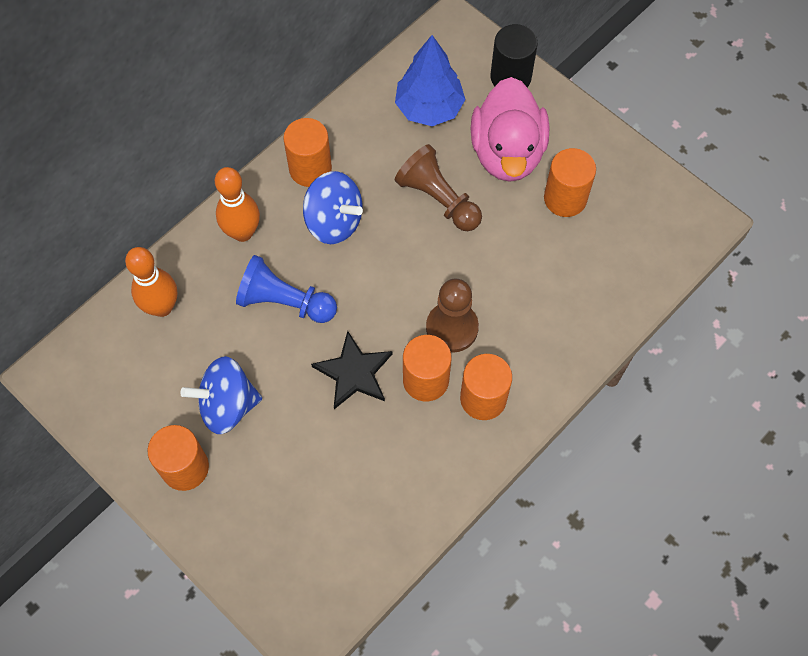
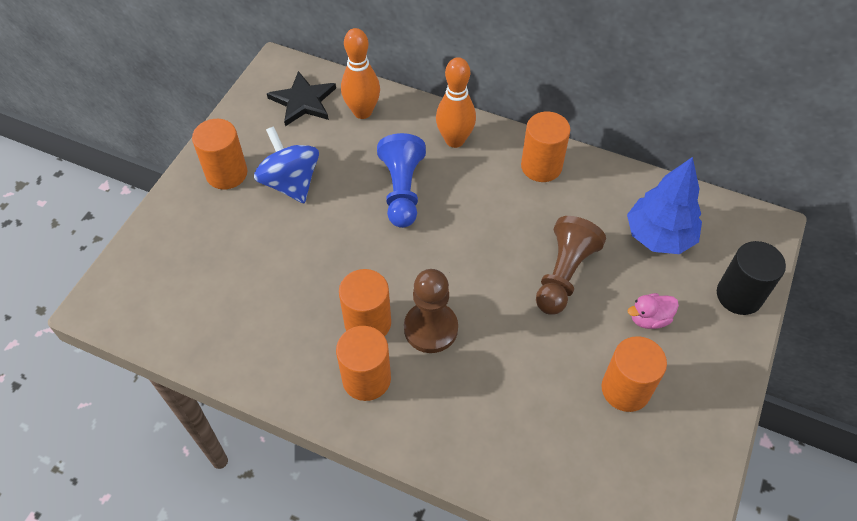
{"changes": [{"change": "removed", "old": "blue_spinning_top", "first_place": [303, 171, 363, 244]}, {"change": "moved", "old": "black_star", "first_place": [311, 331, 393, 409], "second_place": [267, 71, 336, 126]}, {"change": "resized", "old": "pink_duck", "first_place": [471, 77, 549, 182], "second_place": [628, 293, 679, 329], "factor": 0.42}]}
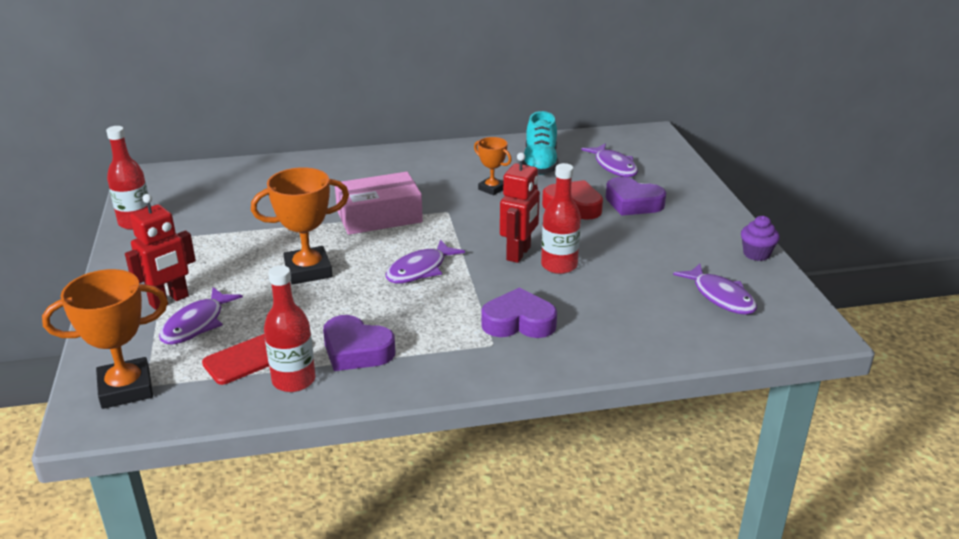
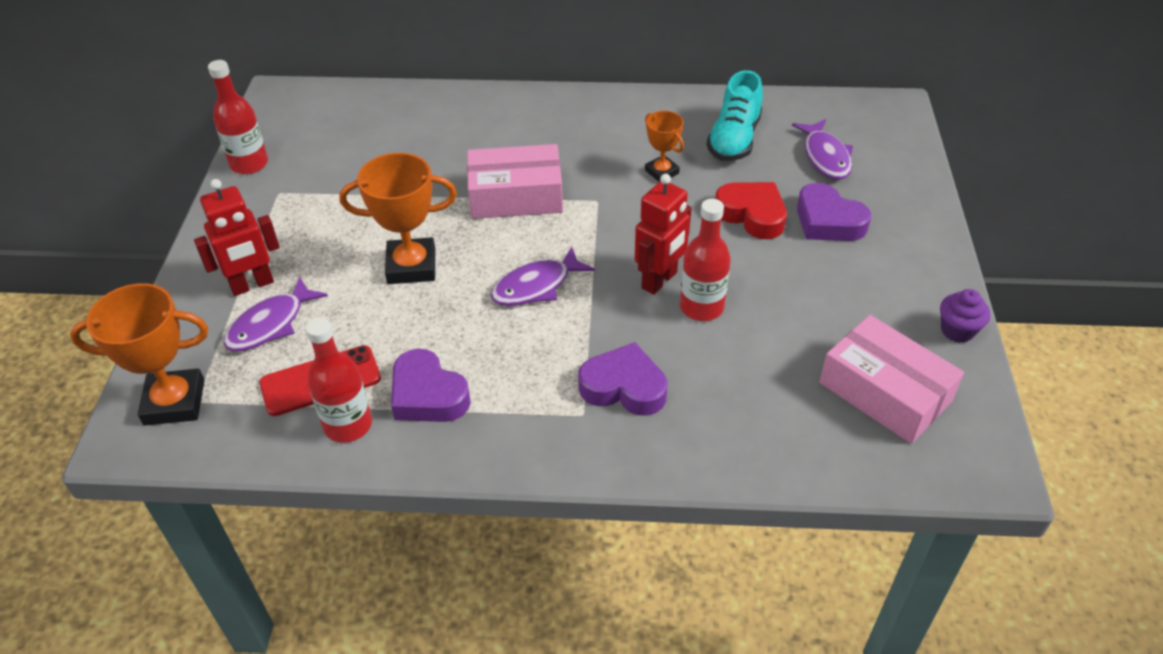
{"changes": [{"change": "replaced", "old": "purple_fish", "new": "pink_box", "first_place": [673, 263, 757, 315], "second_place": [819, 315, 964, 444]}]}
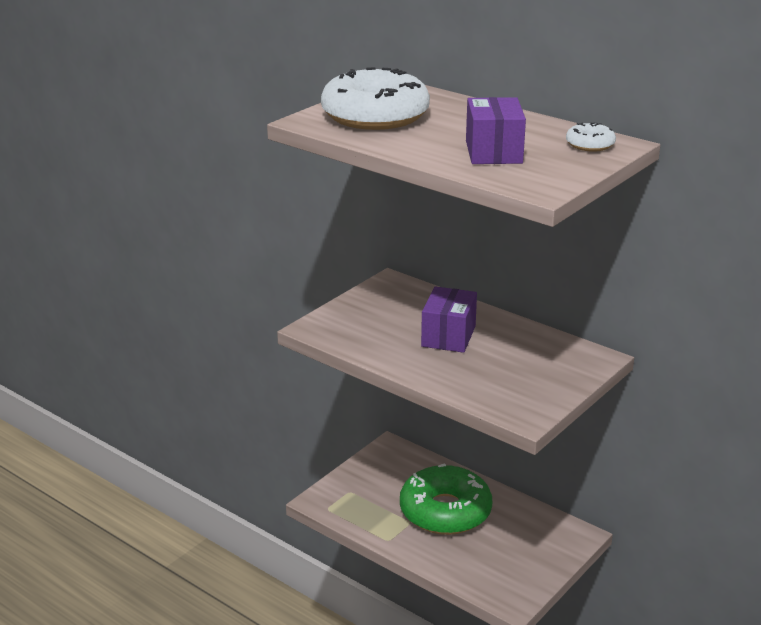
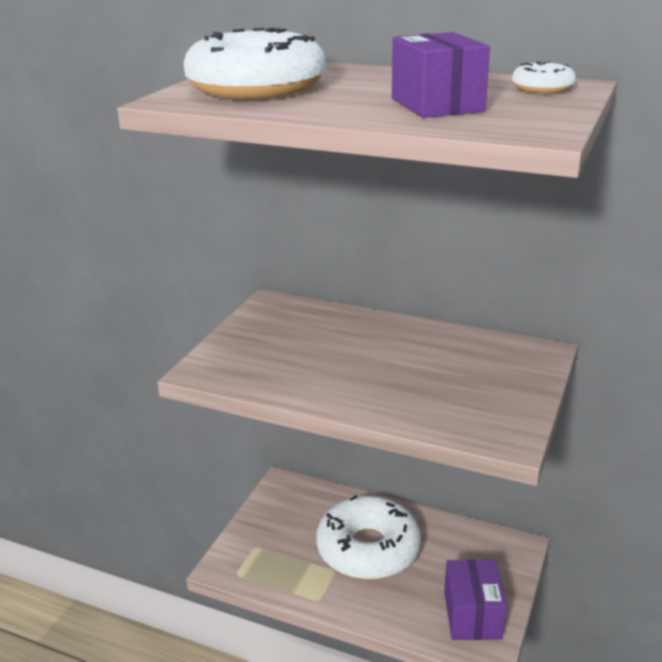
{"changes": [{"change": "recoloured", "old": "green_donut", "new": "white_donut", "first_place": [400, 463, 492, 535], "second_place": [316, 495, 421, 580]}, {"change": "moved", "old": "purple_box", "first_place": [421, 286, 477, 353], "second_place": [444, 560, 507, 640]}]}
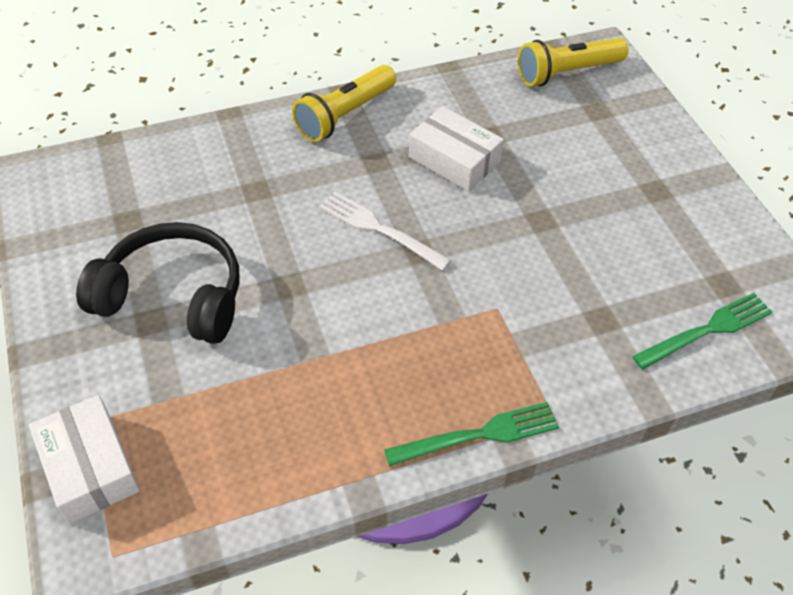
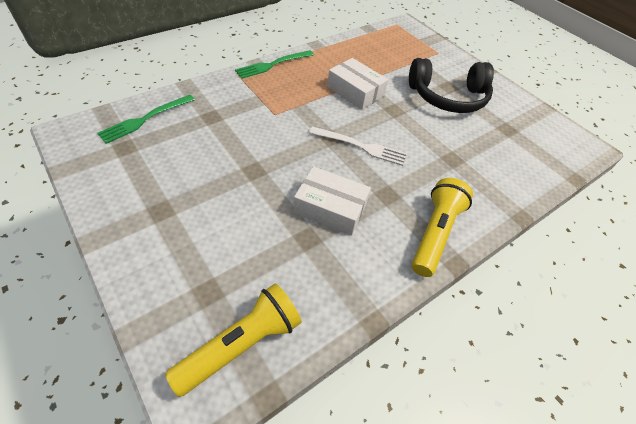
{"changes": [{"change": "moved", "old": "white_box", "first_place": [29, 395, 140, 524], "second_place": [327, 58, 388, 110]}]}
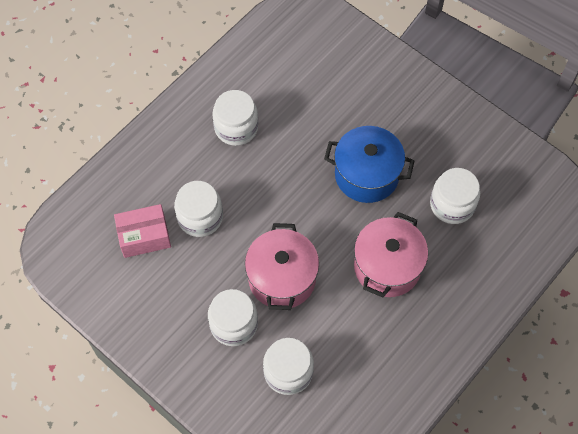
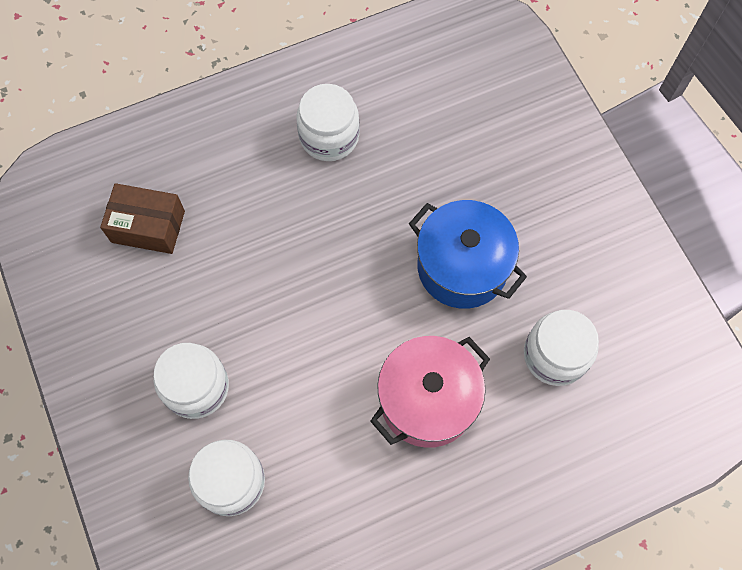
{"changes": [{"change": "recoloured", "old": "pink_box", "new": "brown_box", "first_place": [114, 204, 171, 258], "second_place": [100, 183, 185, 254]}, {"change": "removed", "old": "white_jar", "first_place": [174, 181, 223, 237]}, {"change": "removed", "old": "pink_pot", "first_place": [245, 223, 319, 310]}]}
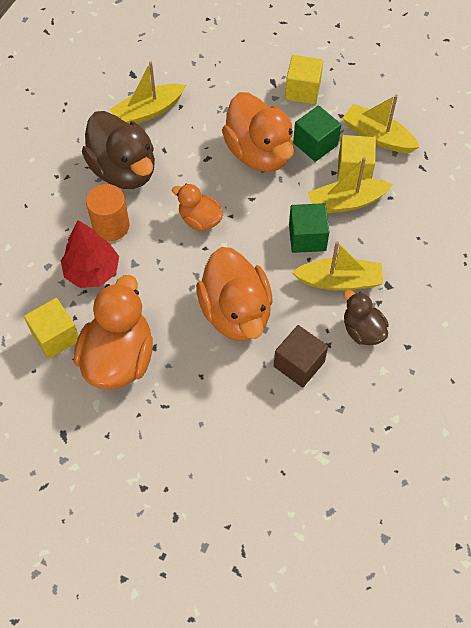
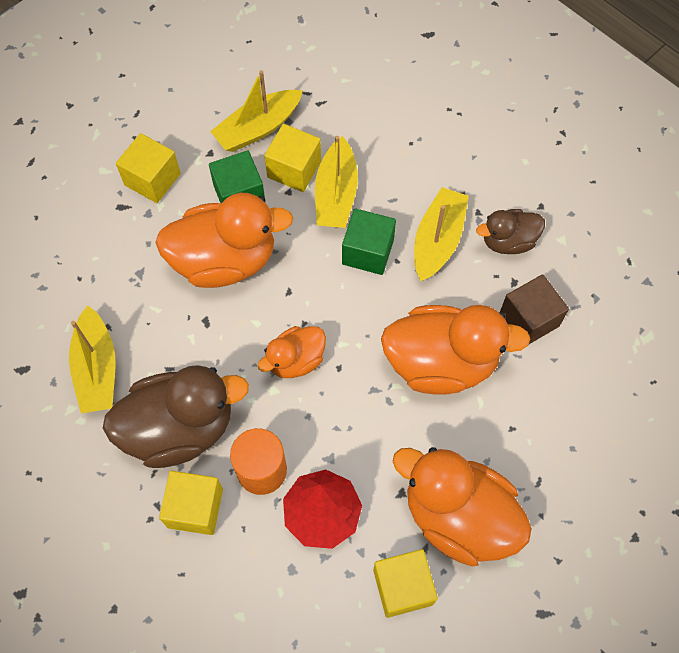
{"changes": [{"change": "added", "new": "yellow_cube", "second_place": [159, 471, 223, 535]}]}
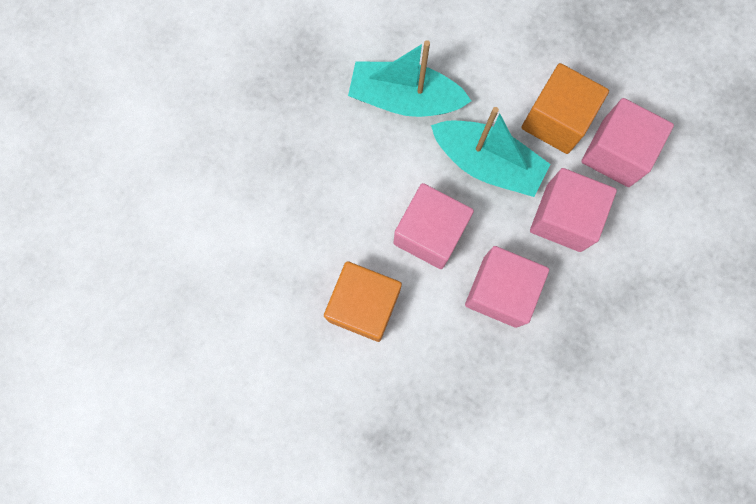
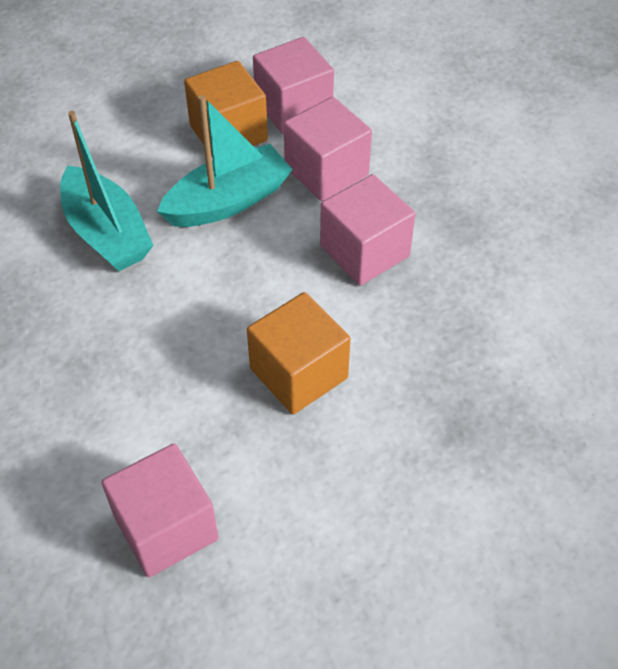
{"changes": [{"change": "turned", "old": "turquoise_boat", "first_place": [348, 40, 471, 117], "second_place": [60, 111, 154, 271], "degrees": -75}, {"change": "moved", "old": "pink_cube", "first_place": [393, 183, 474, 269], "second_place": [102, 444, 219, 577]}]}
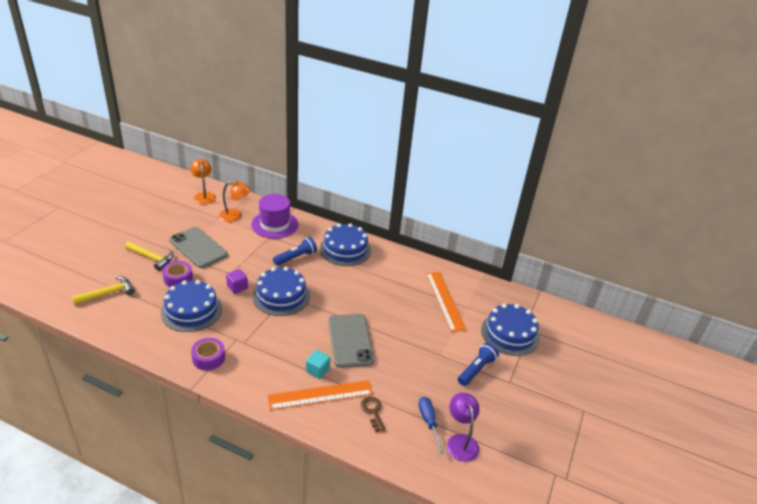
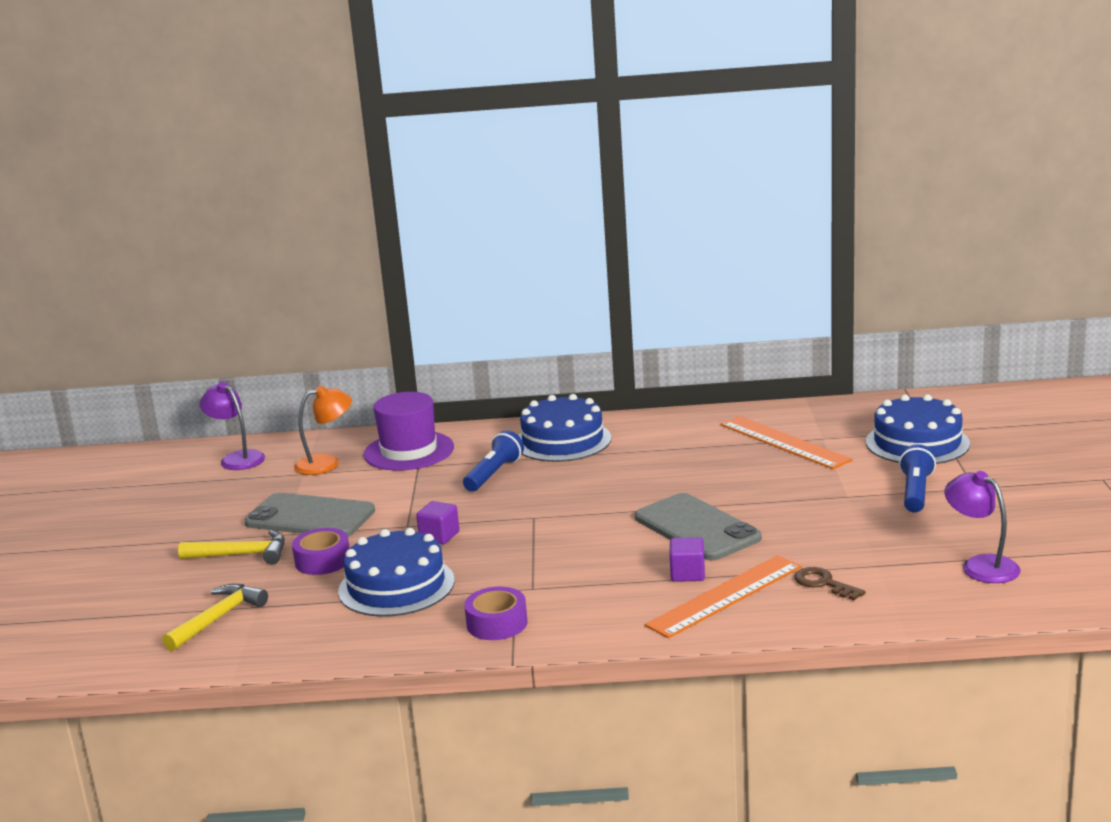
{"changes": [{"change": "recoloured", "old": "orange_lamp", "new": "purple_lamp", "first_place": [190, 159, 216, 205], "second_place": [200, 382, 265, 470]}, {"change": "removed", "old": "blue_cake", "first_place": [252, 267, 310, 316]}, {"change": "recoloured", "old": "turquoise_cube", "new": "purple_cube", "first_place": [306, 350, 330, 379], "second_place": [670, 537, 705, 582]}, {"change": "removed", "old": "blue_screwdriver", "first_place": [419, 397, 444, 454]}]}
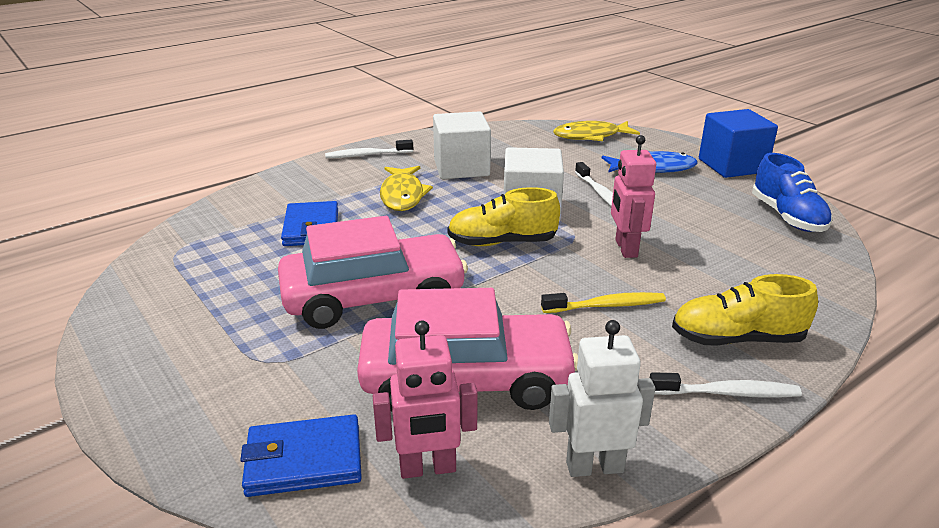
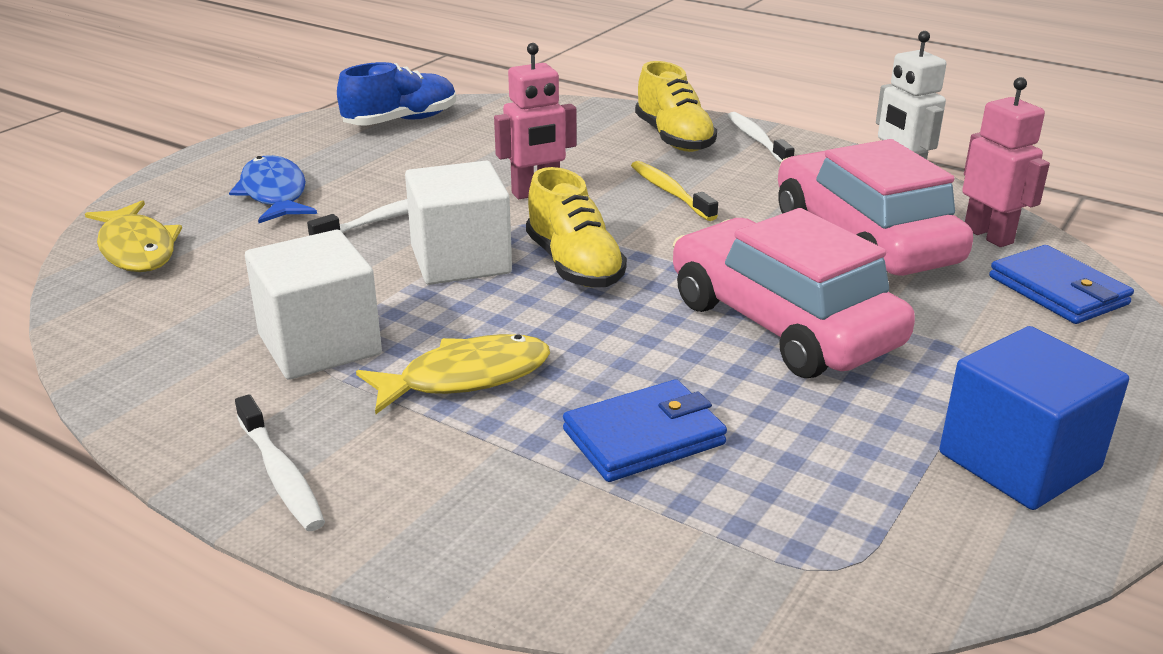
{"changes": [{"change": "moved", "old": "blue_cube", "first_place": [699, 109, 778, 178], "second_place": [939, 326, 1129, 510]}]}
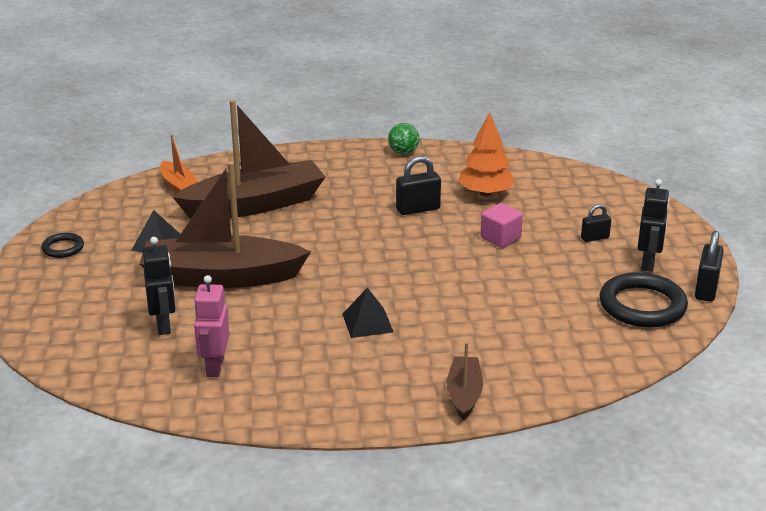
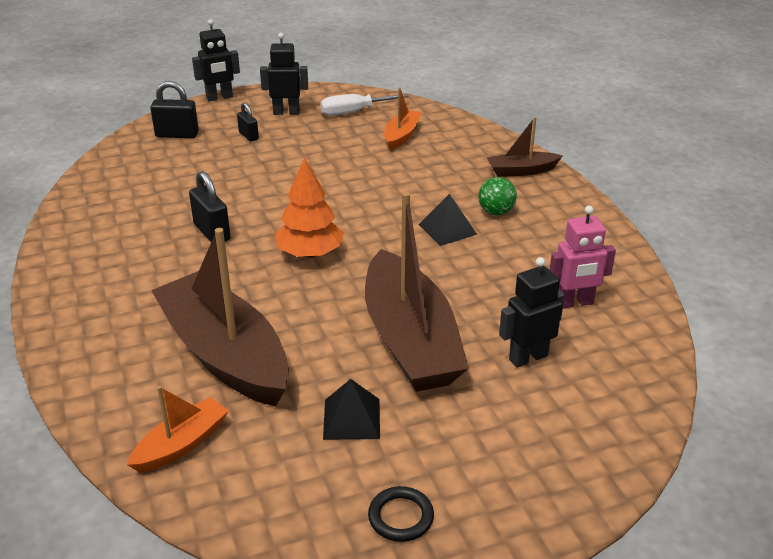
{"changes": [{"change": "moved", "old": "green_ball", "first_place": [388, 123, 420, 154], "second_place": [478, 177, 517, 215]}, {"change": "moved", "old": "orange_tree", "first_place": [458, 112, 515, 197], "second_place": [275, 158, 344, 258]}, {"change": "removed", "old": "pink_cube", "first_place": [480, 203, 523, 248]}, {"change": "replaced", "old": "black_ring", "new": "white_screwdriver", "first_place": [599, 272, 688, 328], "second_place": [320, 94, 409, 116]}, {"change": "moved", "old": "black_padlock", "first_place": [695, 231, 724, 302], "second_place": [150, 81, 199, 138]}, {"change": "added", "new": "black_robot", "second_place": [192, 19, 240, 102]}, {"change": "added", "new": "orange_boat", "second_place": [384, 88, 422, 150]}]}
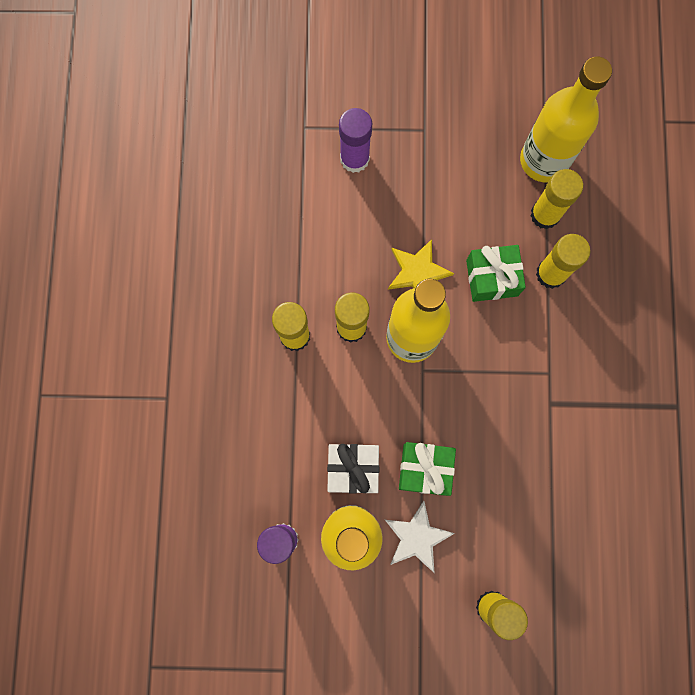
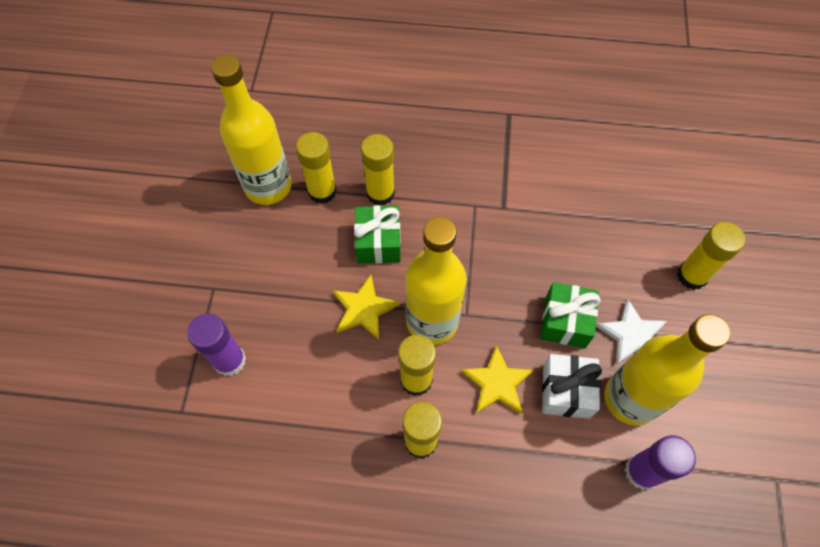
{"changes": [{"change": "added", "new": "yellow_star", "second_place": [461, 345, 534, 414]}]}
